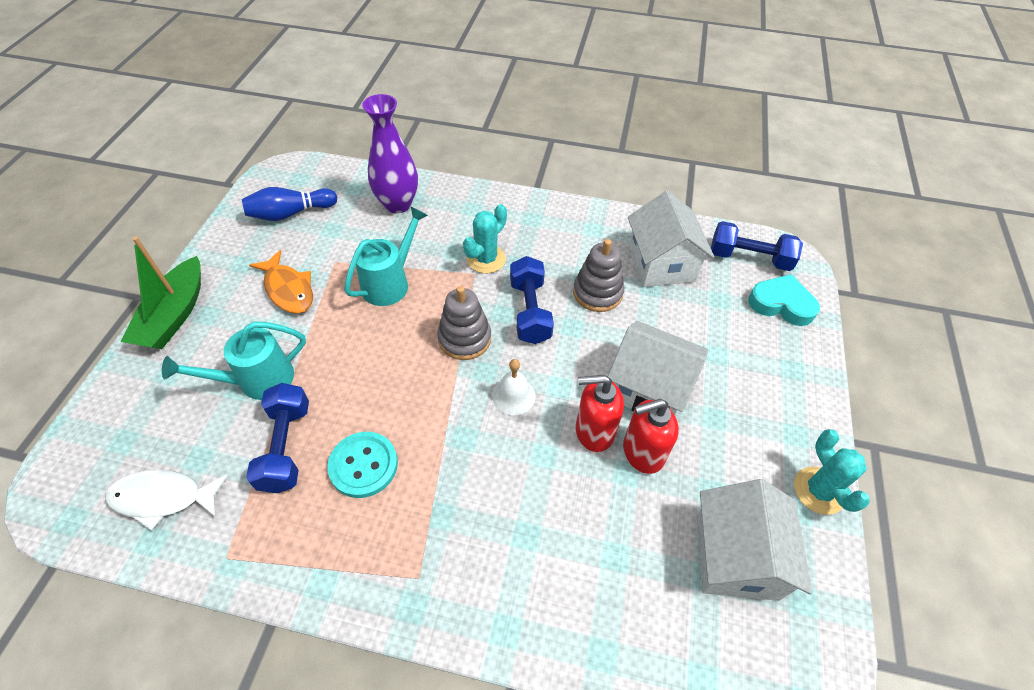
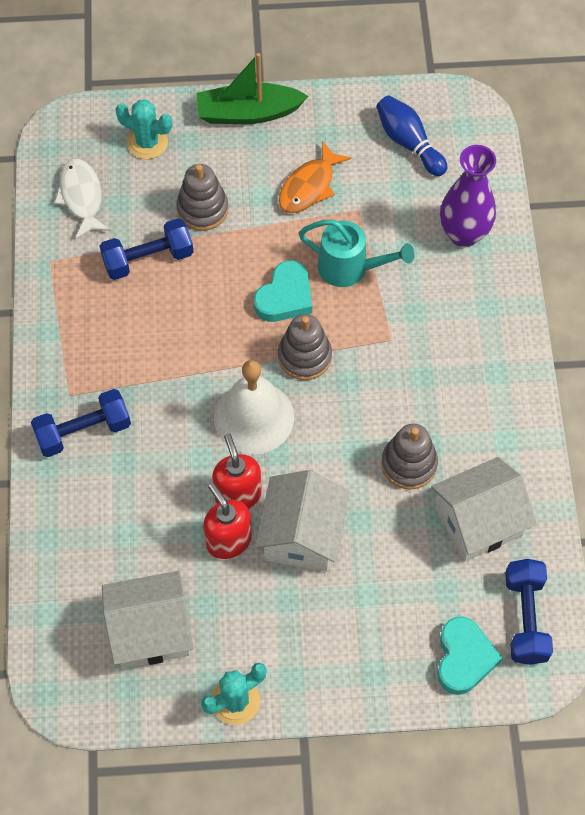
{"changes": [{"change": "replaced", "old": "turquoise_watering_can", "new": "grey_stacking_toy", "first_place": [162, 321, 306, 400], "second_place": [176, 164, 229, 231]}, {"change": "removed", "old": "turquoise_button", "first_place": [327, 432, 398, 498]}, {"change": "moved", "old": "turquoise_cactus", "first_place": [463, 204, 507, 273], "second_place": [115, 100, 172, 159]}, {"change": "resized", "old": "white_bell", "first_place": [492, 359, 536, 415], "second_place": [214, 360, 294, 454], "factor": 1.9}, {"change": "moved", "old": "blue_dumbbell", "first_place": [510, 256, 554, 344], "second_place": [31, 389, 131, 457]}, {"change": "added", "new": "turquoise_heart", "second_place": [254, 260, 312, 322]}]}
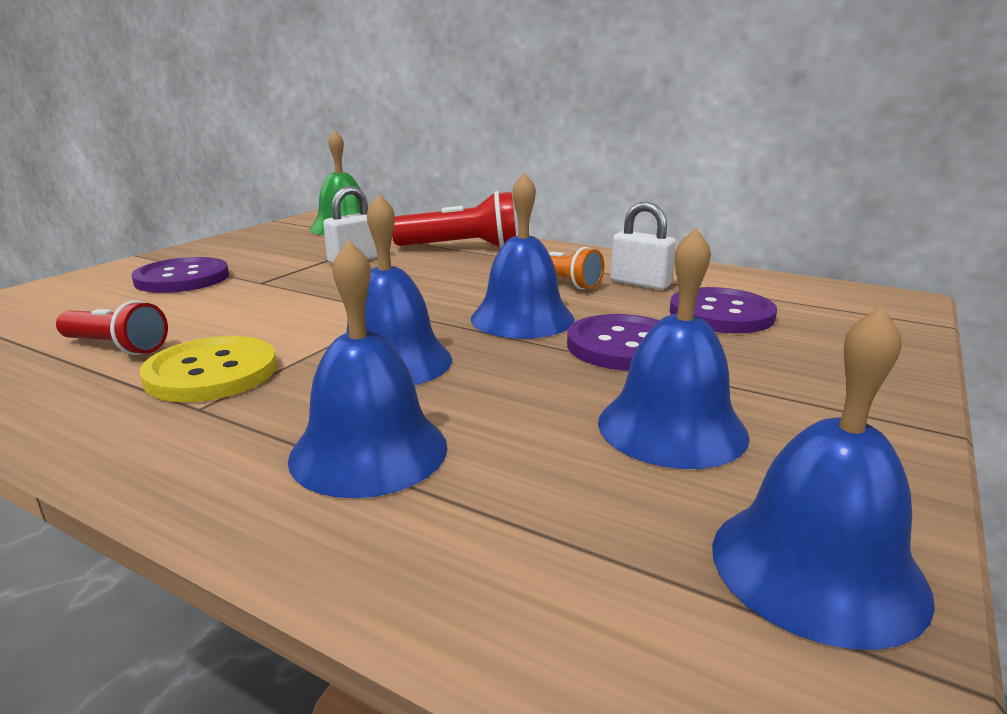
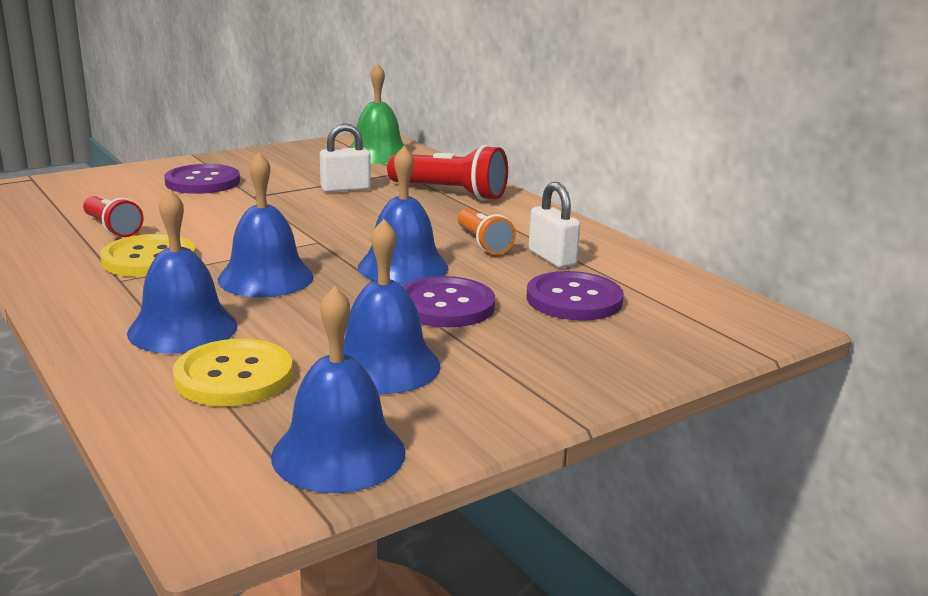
{"changes": [{"change": "added", "new": "yellow_button", "second_place": [173, 339, 293, 406]}]}
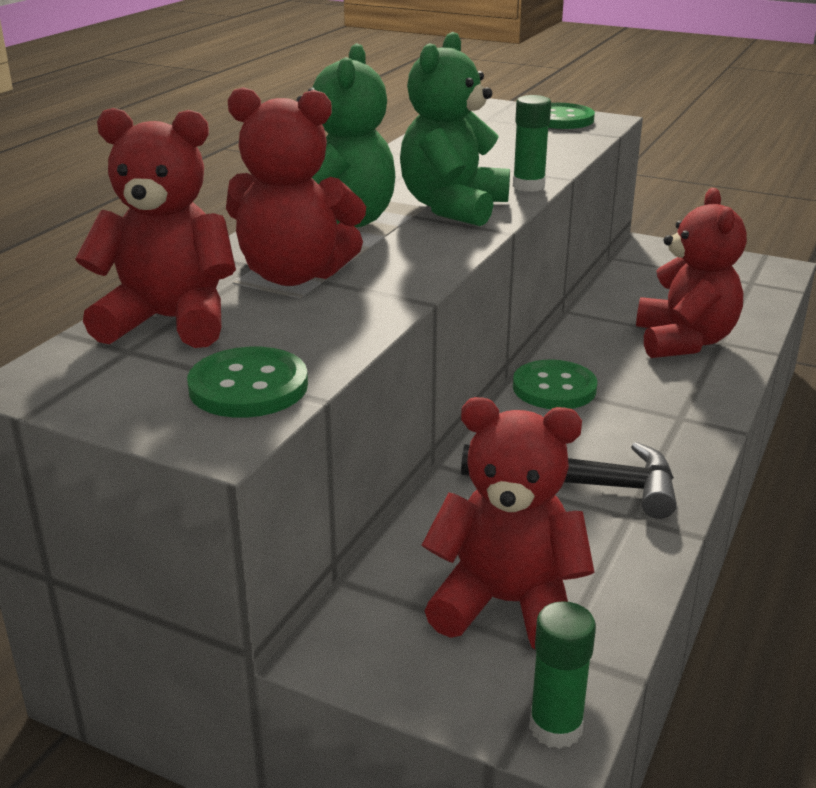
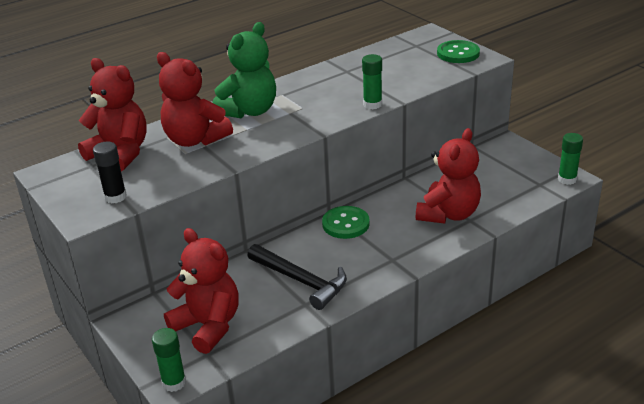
{"changes": [{"change": "replaced", "old": "green_button", "new": "black_glue_stick", "first_place": [187, 347, 308, 418], "second_place": [93, 142, 127, 203]}, {"change": "removed", "old": "green_teddy_bear", "first_place": [400, 32, 510, 226]}, {"change": "added", "new": "green_glue_stick", "second_place": [558, 133, 583, 185]}]}
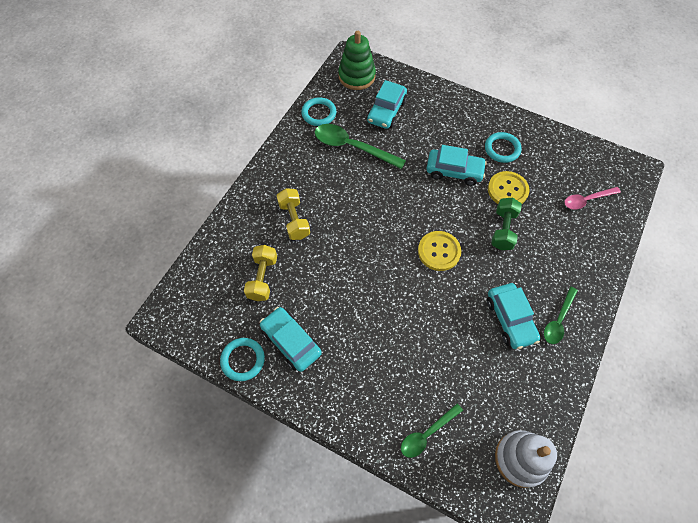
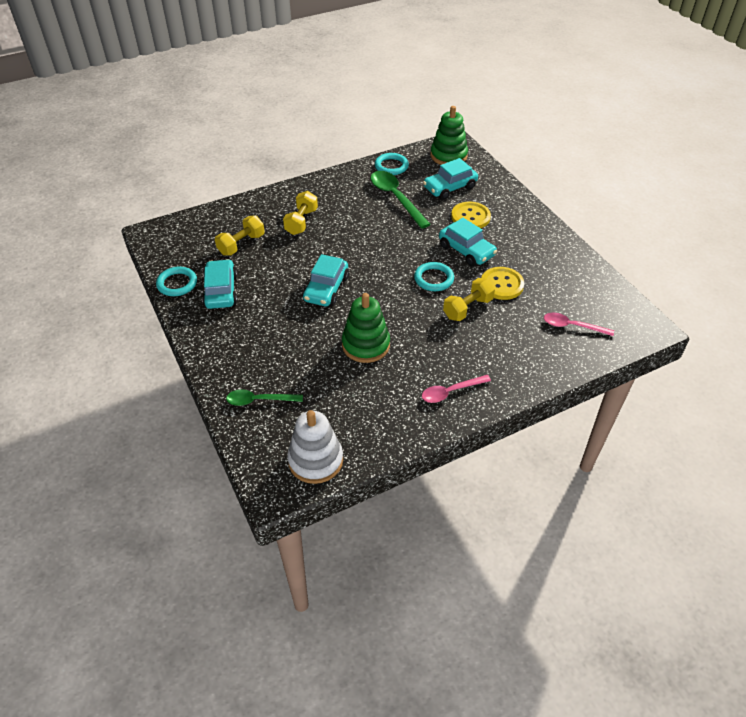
{"changes": [{"change": "moved", "old": "yellow_button", "first_place": [418, 231, 461, 271], "second_place": [451, 202, 491, 228]}, {"change": "moved", "old": "turquoise_ring", "first_place": [485, 132, 522, 163], "second_place": [414, 262, 454, 291]}, {"change": "moved", "old": "turquoise_car", "first_place": [487, 283, 540, 349], "second_place": [303, 254, 349, 306]}, {"change": "recoloured", "old": "green_dumbbell", "new": "yellow_dumbbell", "first_place": [491, 198, 522, 250], "second_place": [443, 278, 495, 321]}, {"change": "recoloured", "old": "green_spoon", "new": "pink_spoon", "first_place": [544, 287, 578, 344], "second_place": [422, 375, 491, 403]}, {"change": "added", "new": "green_stacking_toy", "second_place": [342, 293, 390, 363]}]}
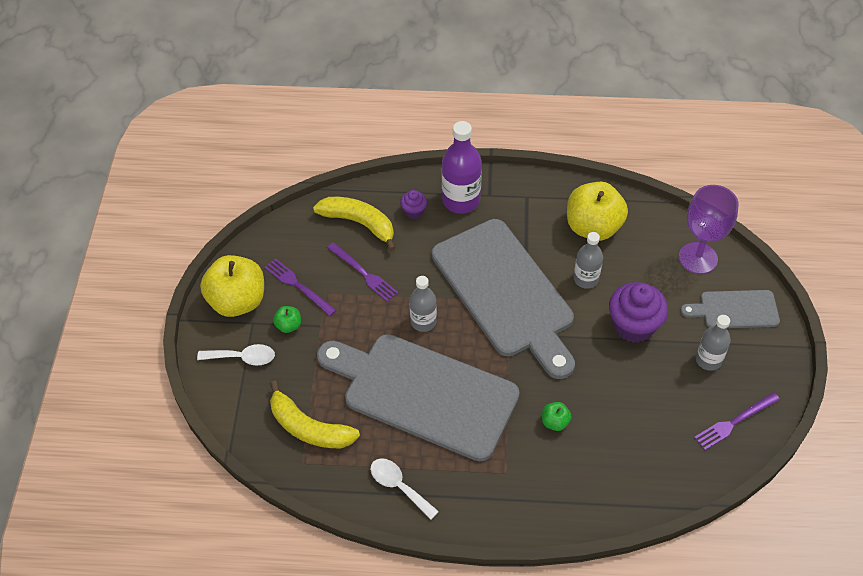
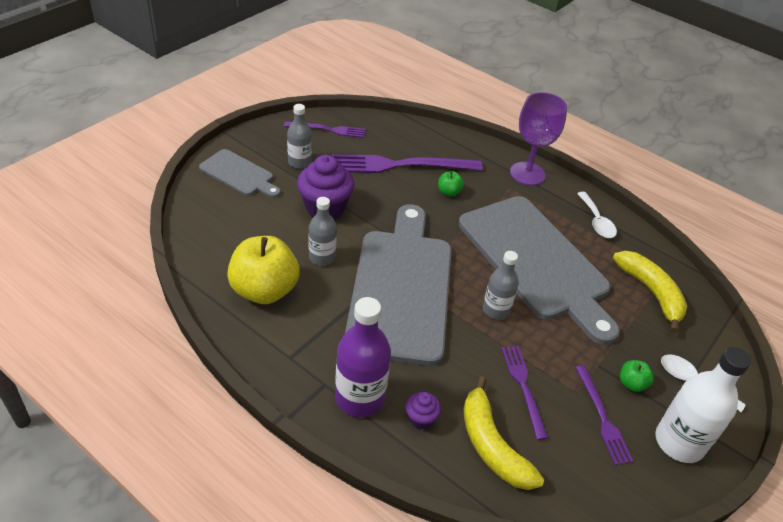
{"changes": [{"change": "replaced", "old": "yellow_apple", "new": "white_bottle", "first_place": [200, 255, 264, 317], "second_place": [655, 347, 751, 463]}, {"change": "moved", "old": "purple_goblet", "first_place": [679, 185, 738, 274], "second_place": [510, 92, 567, 185]}, {"change": "added", "new": "purple_fork", "second_place": [332, 154, 483, 173]}]}
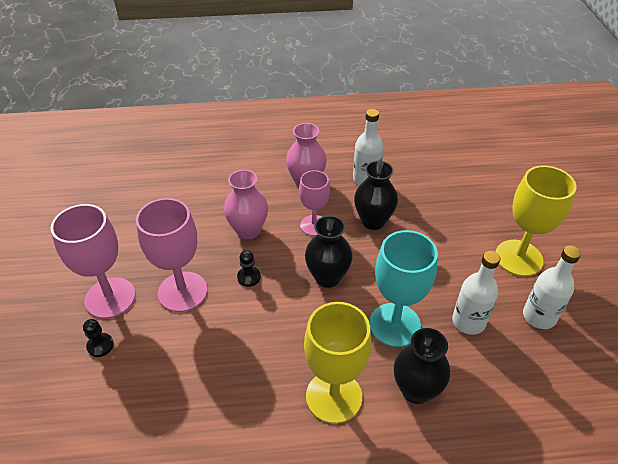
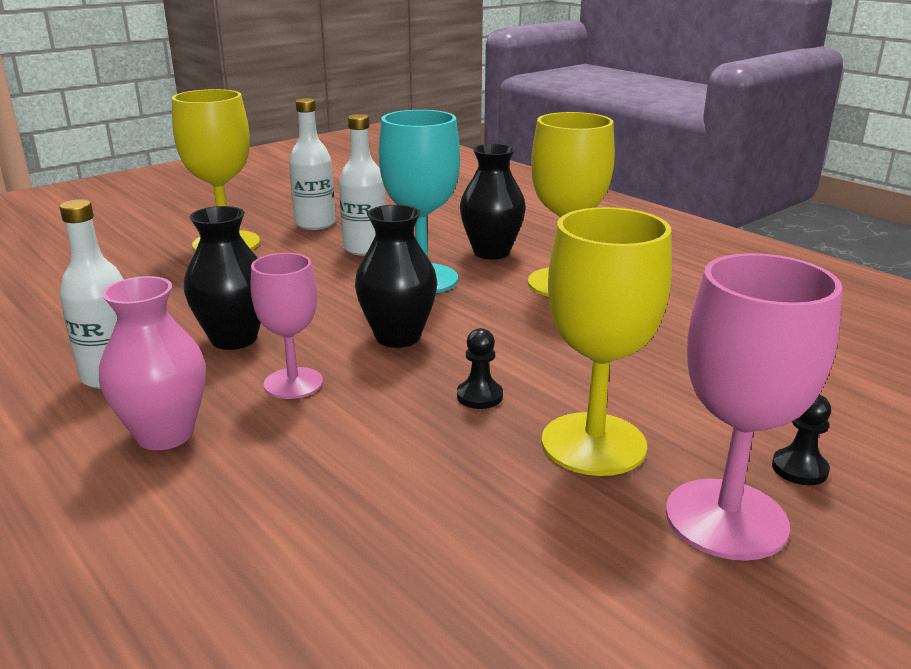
{"changes": [{"change": "recoloured", "old": "pink_goblet", "new": "yellow_goblet", "first_place": [136, 198, 207, 312], "second_place": [542, 207, 672, 476]}, {"change": "removed", "old": "pink_vase", "first_place": [224, 170, 268, 239]}]}
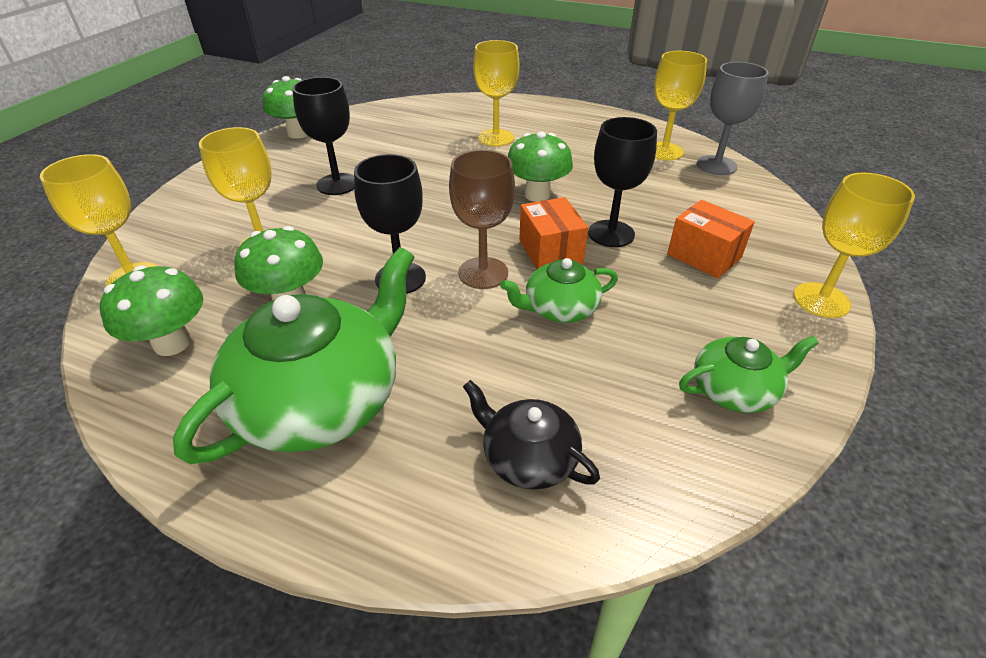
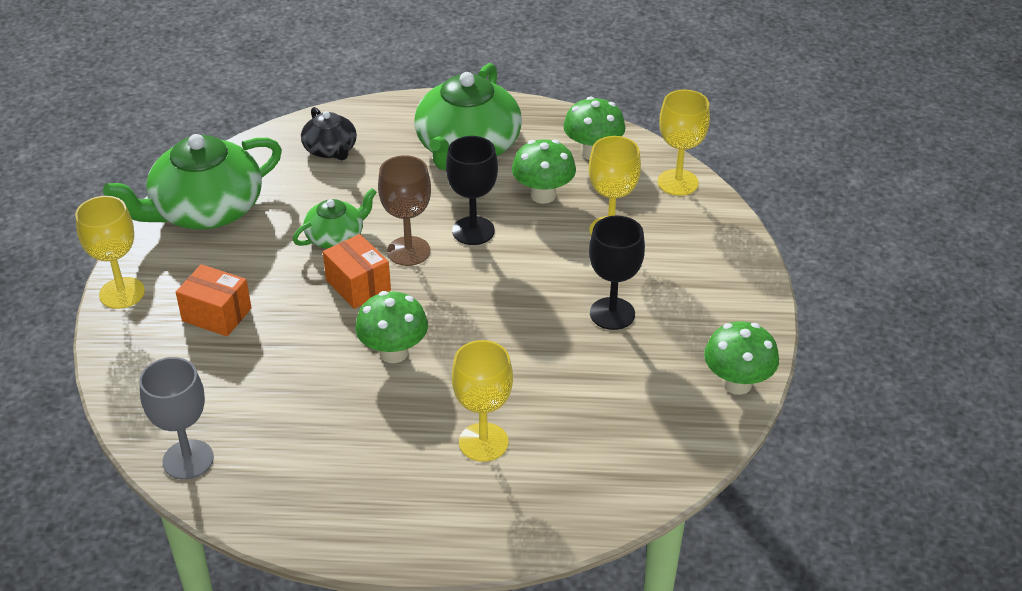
{"changes": [{"change": "turned", "old": "black_teapot", "first_place": [463, 380, 600, 490], "second_place": [301, 107, 357, 160], "degrees": 45}, {"change": "removed", "old": "black_goblet", "first_place": [588, 117, 657, 247]}, {"change": "removed", "old": "yellow_goblet", "first_place": [654, 51, 707, 160]}, {"change": "resized", "old": "green_teapot", "first_place": [679, 336, 818, 413], "second_place": [103, 134, 282, 230], "factor": 1.93}]}
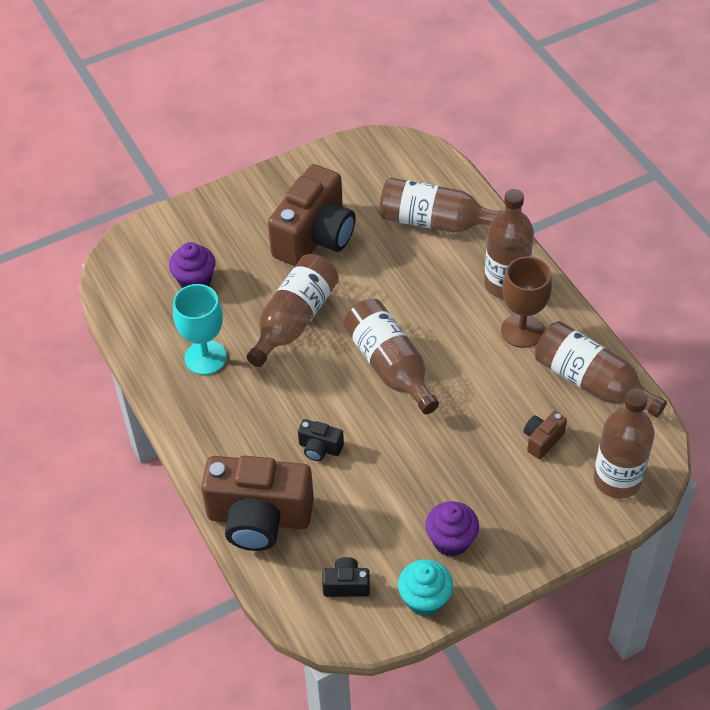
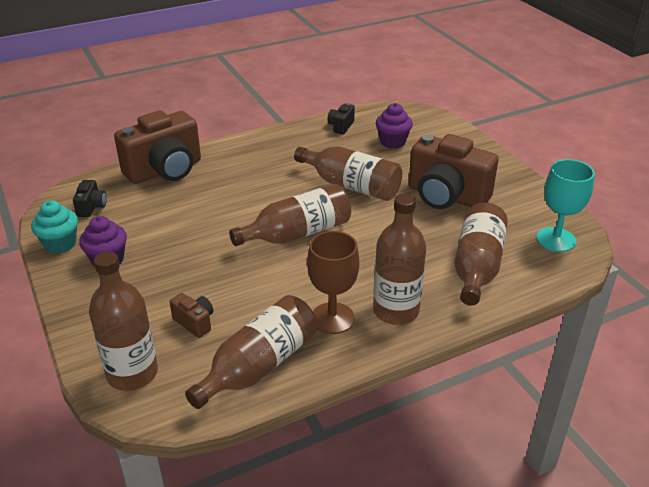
{"changes": [{"change": "moved", "old": "turquoise_goblet", "first_place": [173, 284, 227, 375], "second_place": [536, 159, 595, 252]}, {"change": "turned", "old": "brown_camera", "first_place": [201, 456, 314, 551], "second_place": [114, 110, 201, 184], "degrees": -135}, {"change": "moved", "old": "black_camera", "first_place": [298, 419, 344, 461], "second_place": [327, 103, 355, 134]}]}
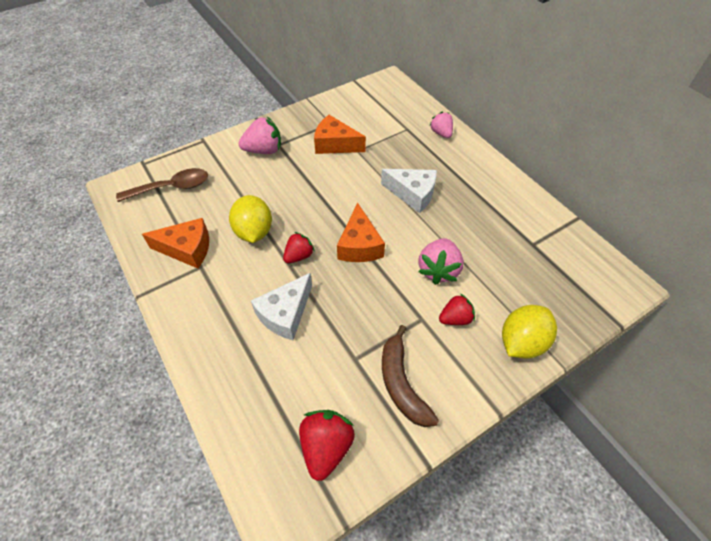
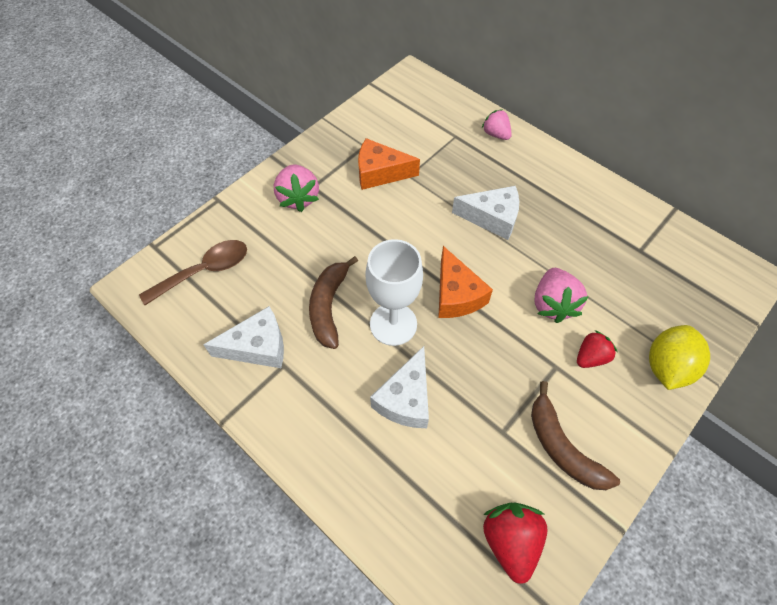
{"changes": [{"change": "recoloured", "old": "orange_cheese", "new": "white_cheese", "first_place": [142, 218, 209, 268], "second_place": [203, 306, 284, 368]}, {"change": "replaced", "old": "yellow_lemon", "new": "brown_banana", "first_place": [229, 195, 272, 243], "second_place": [309, 256, 358, 349]}, {"change": "turned", "old": "pink_strawberry", "first_place": [239, 117, 281, 154], "second_place": [274, 165, 319, 212], "degrees": 105}, {"change": "replaced", "old": "red_strawberry", "new": "white_goblet", "first_place": [283, 232, 315, 263], "second_place": [365, 239, 423, 346]}]}
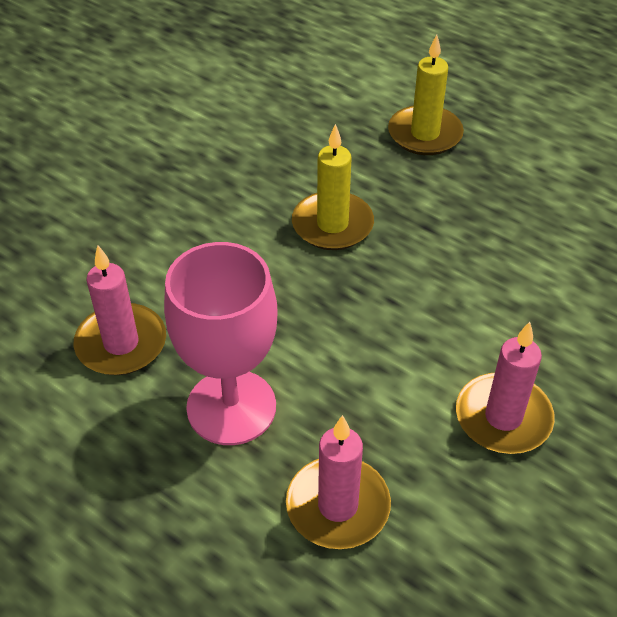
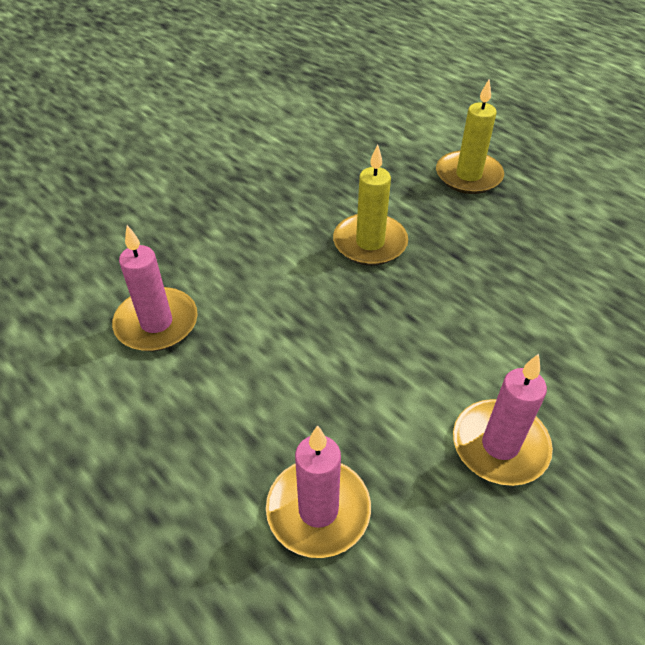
{"changes": [{"change": "removed", "old": "pink_goblet", "first_place": [164, 242, 278, 445]}]}
